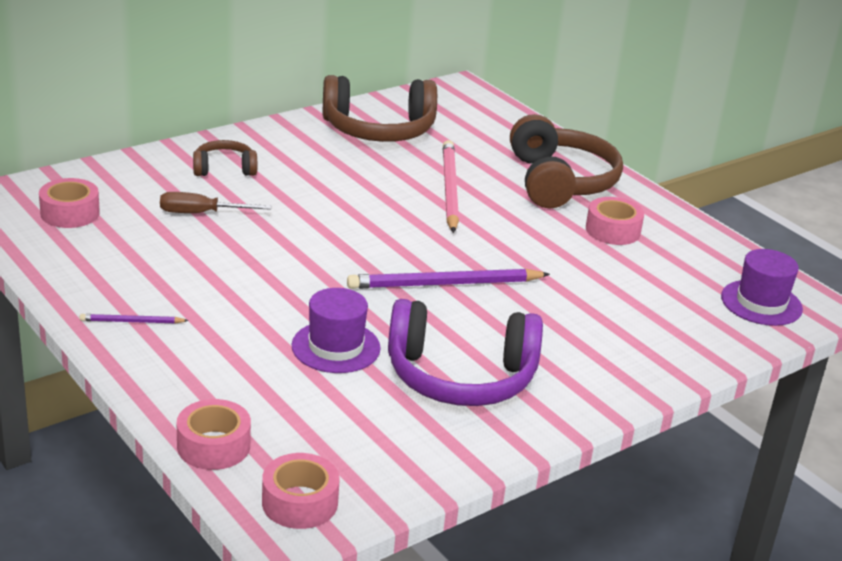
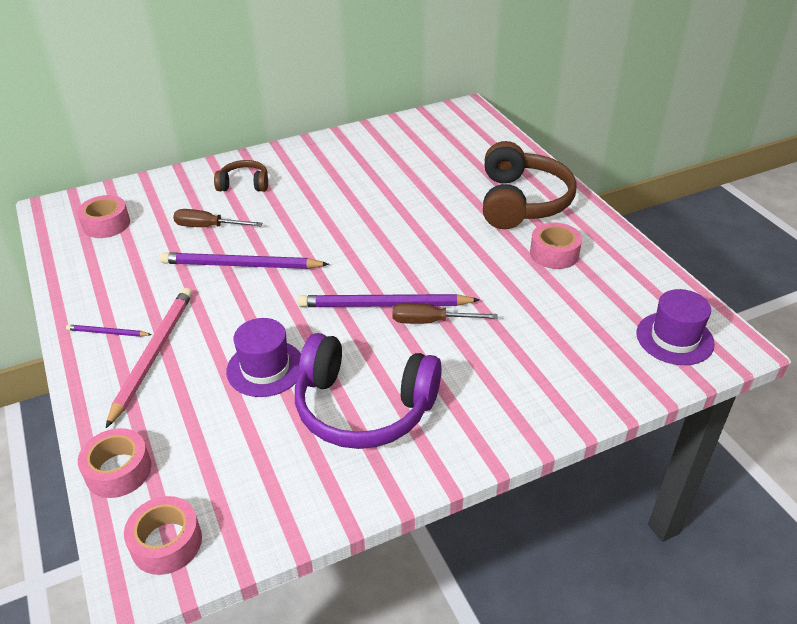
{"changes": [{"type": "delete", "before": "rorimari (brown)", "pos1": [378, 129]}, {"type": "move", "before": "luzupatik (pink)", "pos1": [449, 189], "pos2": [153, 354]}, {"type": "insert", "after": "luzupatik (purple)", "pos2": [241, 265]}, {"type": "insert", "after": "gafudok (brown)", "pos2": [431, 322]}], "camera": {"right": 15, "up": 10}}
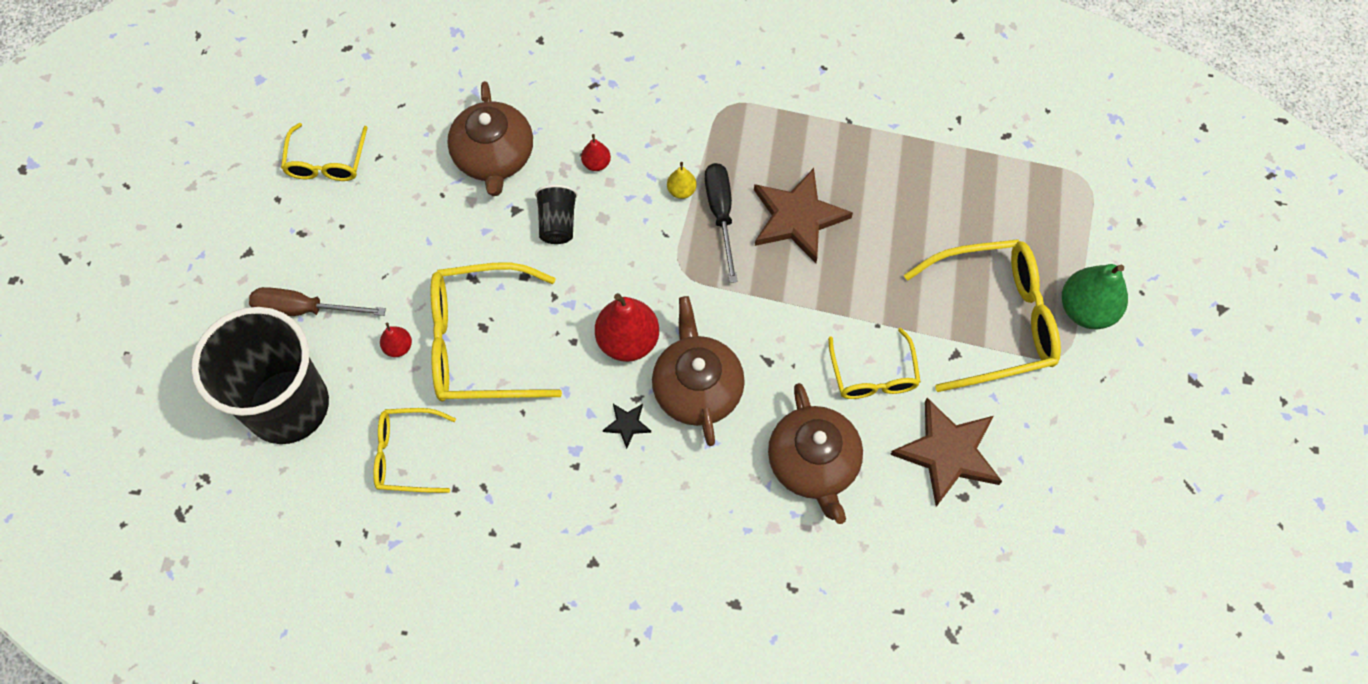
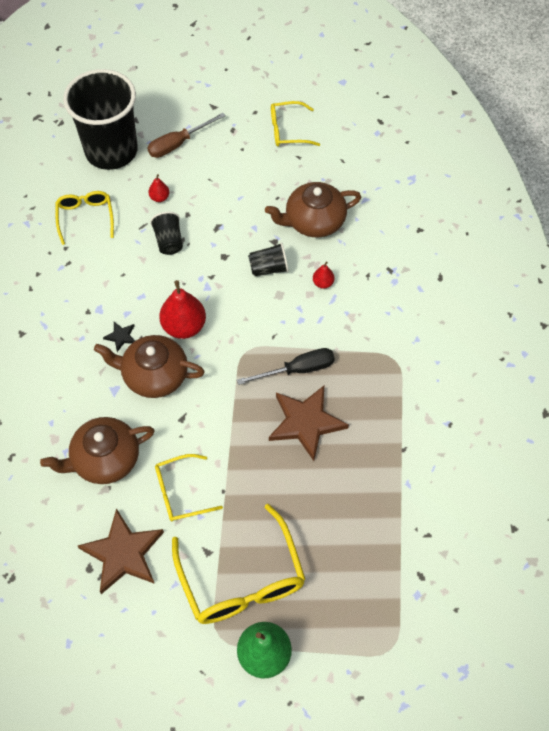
{"changes": [{"type": "rotate", "before": "gafudok (brown)", "pos1": [304, 309], "pos2": [178, 144], "turn": -120}, {"type": "replace", "before": "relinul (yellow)", "after": "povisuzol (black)", "pos1": [480, 343], "pos2": [169, 241]}, {"type": "rotate", "before": "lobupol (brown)", "pos1": [697, 388], "pos2": [154, 375], "turn": -150}, {"type": "delete", "before": "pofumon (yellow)", "pos1": [681, 190]}], "camera": {"right": 80, "up": -5}}
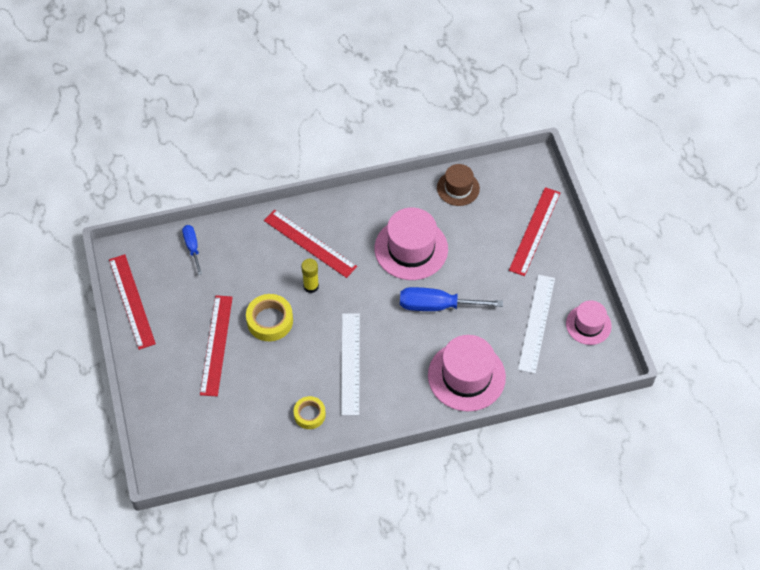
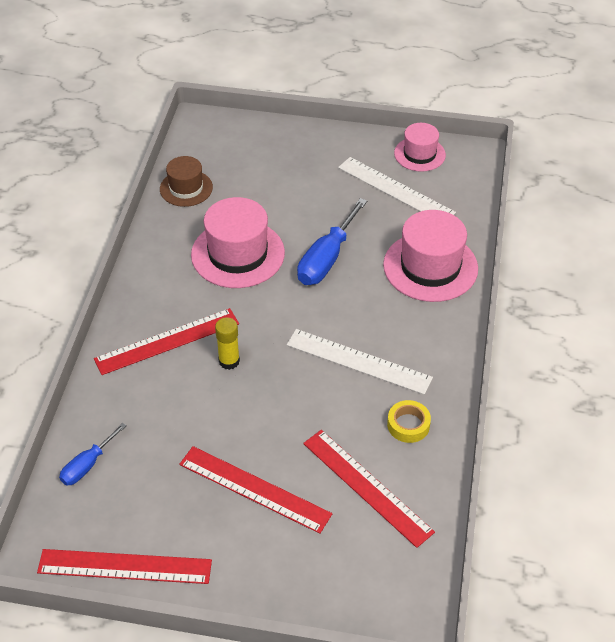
{"changes": [{"type": "rotate", "before": "gafudok (blue)", "pos1": [192, 247], "pos2": [87, 465], "turn": -60}, {"type": "delete", "before": "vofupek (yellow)", "pos1": [270, 321]}, {"type": "move", "before": "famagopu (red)", "pos1": [535, 231], "pos2": [367, 487]}], "camera": {"right": -65, "up": -10}}
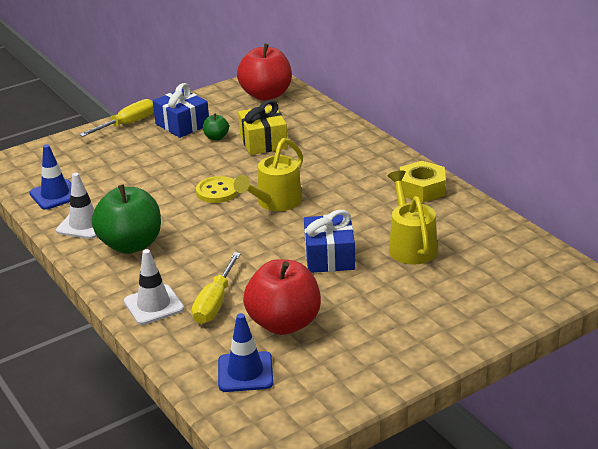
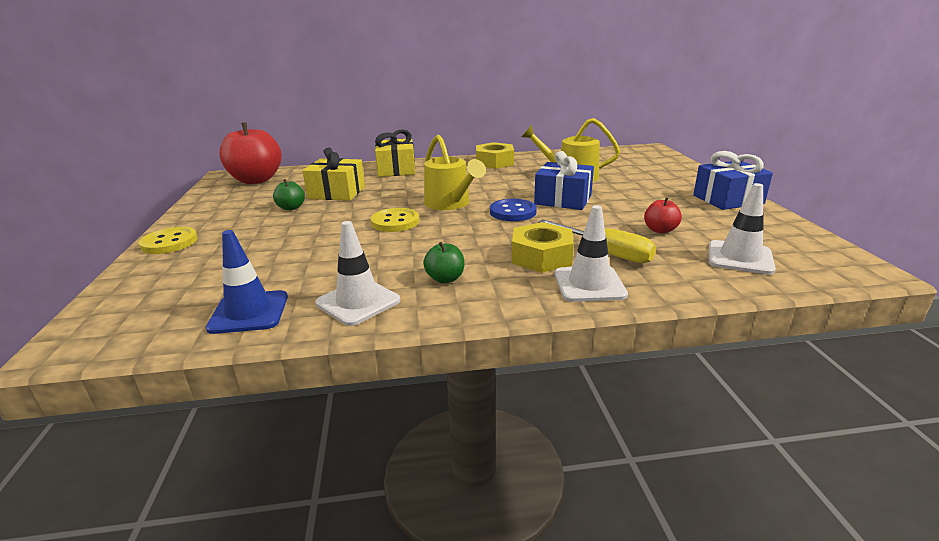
{"changes": [{"type": "replace", "before": "gafudok (yellow)", "after": "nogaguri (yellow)", "pos1": [127, 124], "pos2": [169, 242]}, {"type": "resize", "before": "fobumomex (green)", "pos1": [131, 245], "pos2": [445, 279], "scale": 0.45}, {"type": "move", "before": "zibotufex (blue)", "pos1": [182, 124], "pos2": [728, 199]}, {"type": "recolor", "before": "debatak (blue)", "after": "debatak (white)", "pos1": [245, 372], "pos2": [740, 258]}, {"type": "resize", "before": "fobumomex (red)", "pos1": [284, 323], "pos2": [660, 230], "scale": 0.45}, {"type": "insert", "after": "zibotufex (yellow)", "pos2": [396, 170]}, {"type": "insert", "after": "nogaguri (blue)", "pos2": [513, 212]}, {"type": "insert", "after": "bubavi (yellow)", "pos2": [541, 257]}], "camera": {"right": -65, "up": -5}}
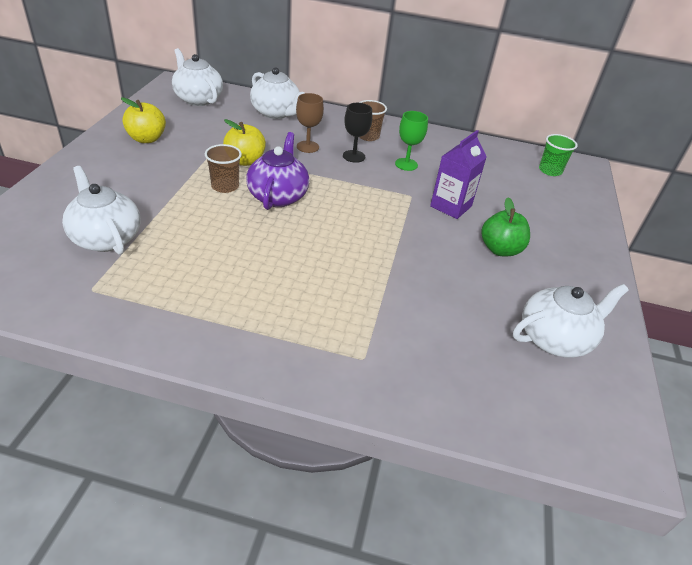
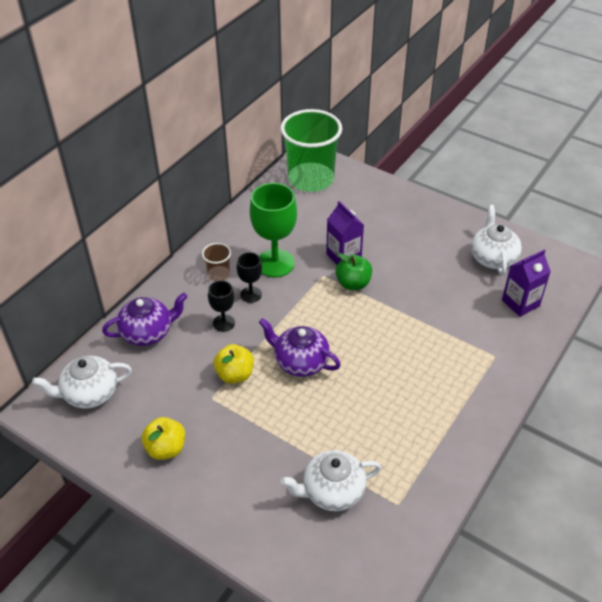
{"changes": [{"type": "delete", "before": "povisuzol (brown)", "pos1": [225, 186]}, {"type": "recolor", "before": "lobupol (white)", "after": "lobupol (purple)", "pos1": [276, 113], "pos2": [148, 332]}, {"type": "recolor", "before": "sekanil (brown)", "after": "sekanil (black)", "pos1": [307, 147], "pos2": [224, 323]}, {"type": "resize", "before": "sekanil (green)", "pos1": [406, 164], "pos2": [275, 263], "scale": 1.87}, {"type": "move", "before": "fobumomex (green)", "pos1": [500, 249], "pos2": [353, 283]}, {"type": "resize", "before": "povisuzol (green)", "pos1": [550, 170], "pos2": [311, 179], "scale": 2.3}, {"type": "insert", "after": "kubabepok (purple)", "pos2": [520, 303]}], "camera": {"right": -65, "up": 5}}
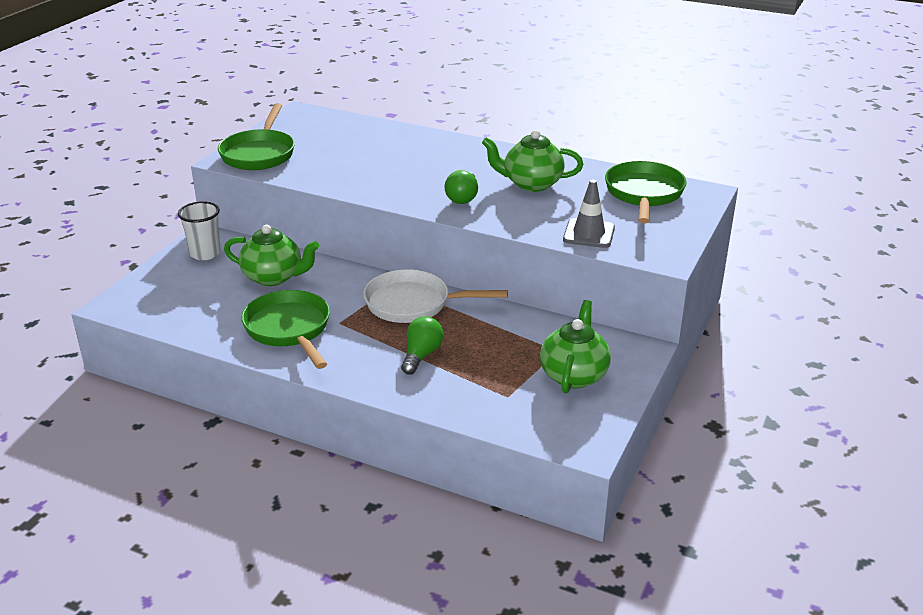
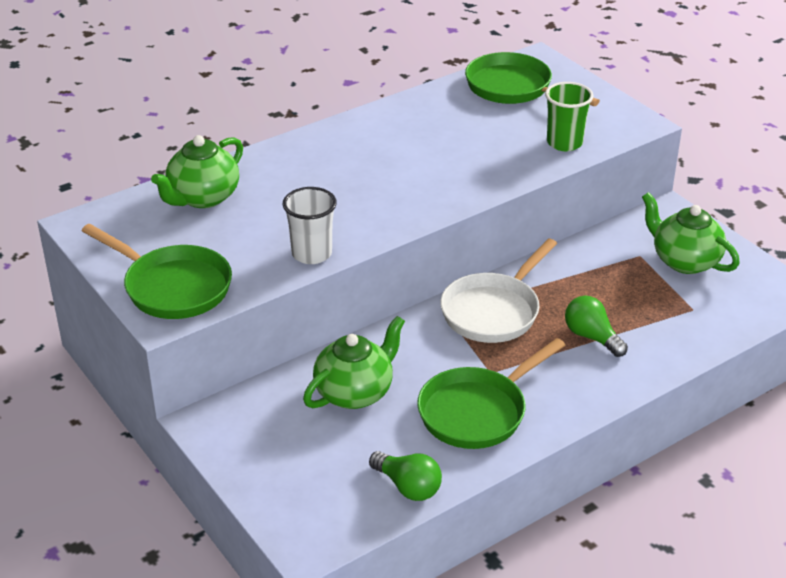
{"changes": [{"type": "move", "before": "povisuzol (white)", "pos1": [205, 253], "pos2": [312, 254]}, {"type": "rotate", "before": "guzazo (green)", "pos1": [289, 329], "pos2": [477, 412], "turn": -45}, {"type": "move", "before": "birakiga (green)", "pos1": [463, 197], "pos2": [408, 487]}, {"type": "move", "before": "lobupol (green)", "pos1": [531, 184], "pos2": [203, 197]}, {"type": "replace", "before": "debatak (grey)", "after": "povisuzol (green)", "pos1": [589, 234], "pos2": [564, 143]}], "camera": {"right": -60, "up": 5}}
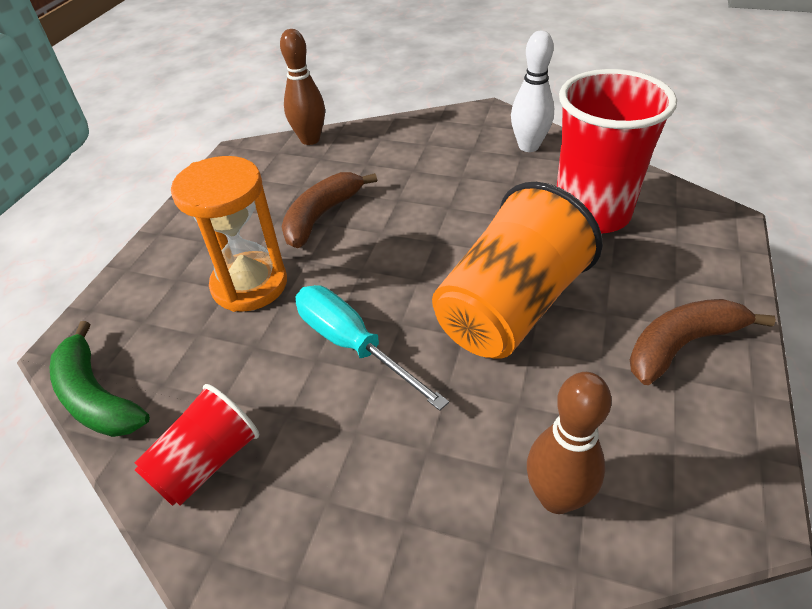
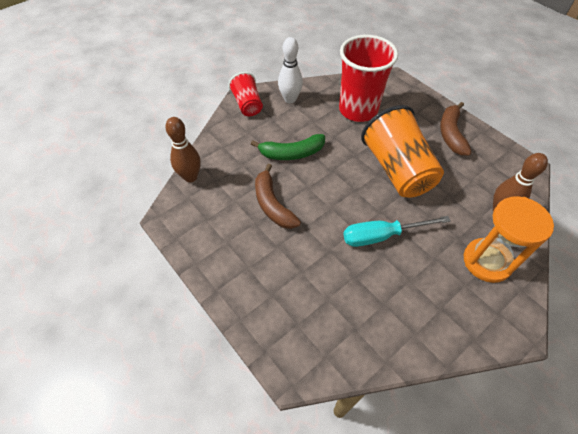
{"changes": [{"type": "move", "before": "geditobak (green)", "pos1": [96, 396], "pos2": [291, 153]}, {"type": "move", "before": "povisuzol (red)", "pos1": [206, 462], "pos2": [247, 105]}, {"type": "move", "before": "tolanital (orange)", "pos1": [249, 285], "pos2": [487, 261]}], "camera": {"right": -60, "up": 10}}
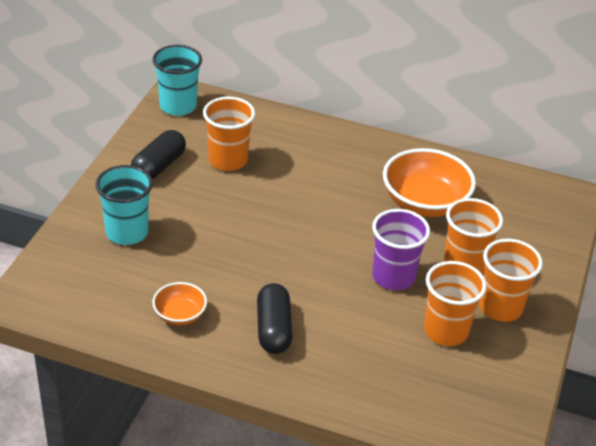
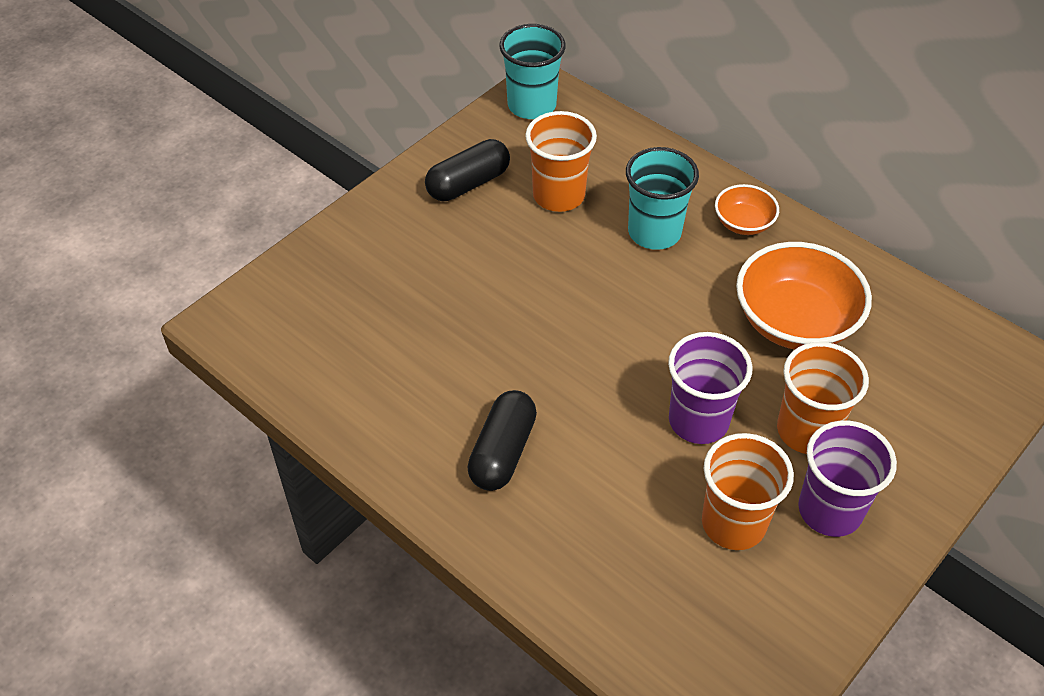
{"changes": [{"type": "move", "before": "povisuzol (turquoise)", "pos1": [127, 232], "pos2": [654, 232]}, {"type": "move", "before": "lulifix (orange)", "pos1": [180, 315], "pos2": [743, 223]}, {"type": "recolor", "before": "povisuzol (orange)", "after": "povisuzol (purple)", "pos1": [500, 307], "pos2": [830, 510]}], "camera": {"right": 25, "up": 10}}
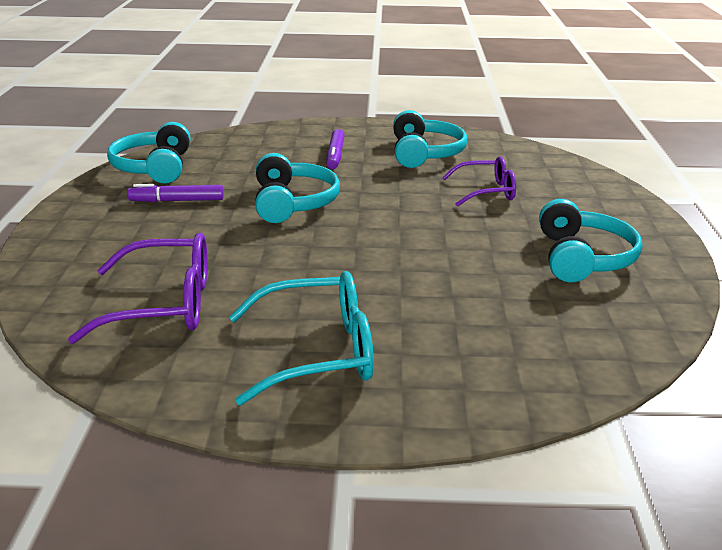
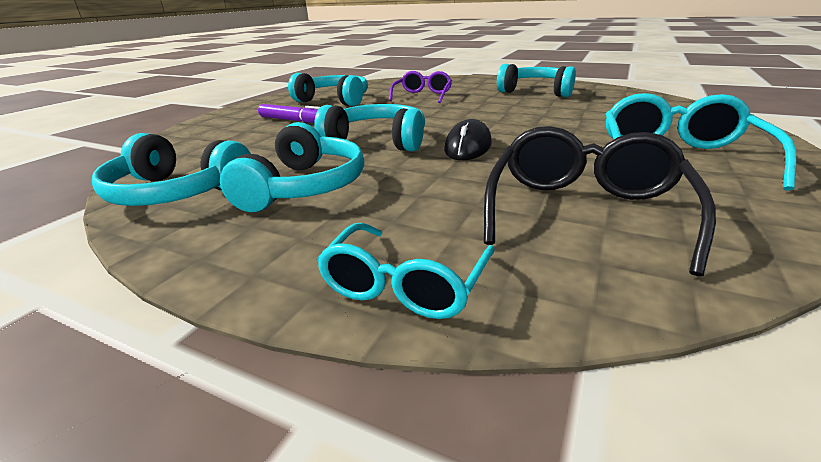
{"changes": [{"type": "recolor", "before": "relinul (purple)", "after": "relinul (black)", "pos1": [165, 305], "pos2": [584, 211]}, {"type": "replace", "before": "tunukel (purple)", "after": "rorimari (turquoise)", "pos1": [177, 201], "pos2": [304, 187]}, {"type": "insert", "after": "relinul (turquoise)", "pos2": [405, 285]}, {"type": "insert", "after": "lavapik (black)", "pos2": [468, 146]}], "camera": {"right": -65, "up": 0}}
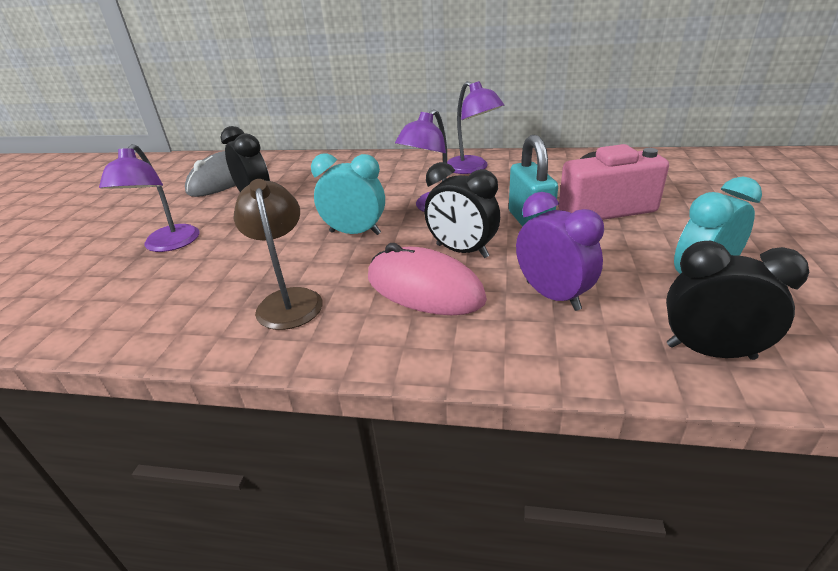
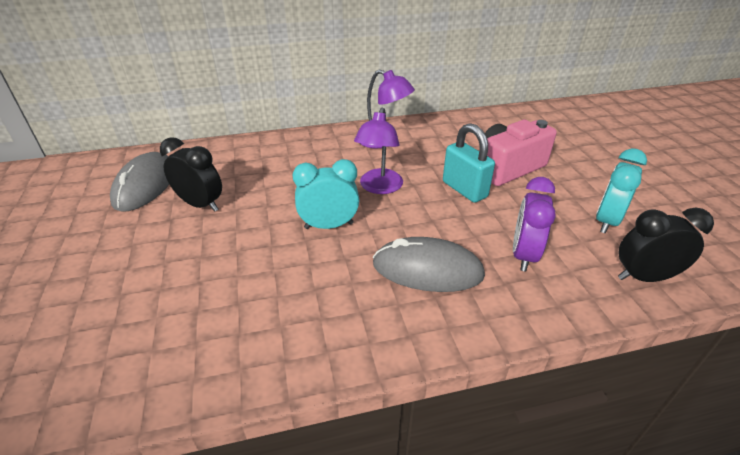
{"changes": [{"type": "delete", "before": "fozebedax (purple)", "pos1": [167, 245]}, {"type": "delete", "before": "fozebedax (brown)", "pos1": [288, 300]}, {"type": "recolor", "before": "lavapik (pink)", "after": "lavapik (grey)", "pos1": [424, 288], "pos2": [427, 270]}, {"type": "delete", "before": "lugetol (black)", "pos1": [462, 251]}, {"type": "rotate", "before": "lugetol (purple)", "pos1": [552, 295], "pos2": [523, 255], "turn": -105}], "camera": {"right": -25, "up": 5}}
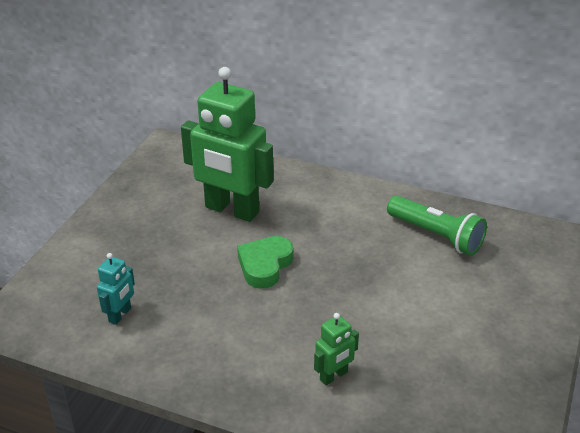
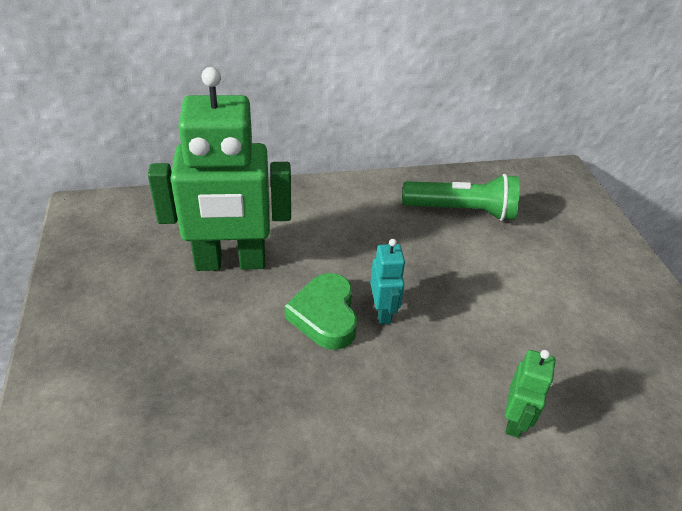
{"changes": [{"type": "move", "before": "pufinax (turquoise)", "pos1": [120, 315], "pos2": [383, 311]}], "camera": {"right": -35, "up": 5}}
